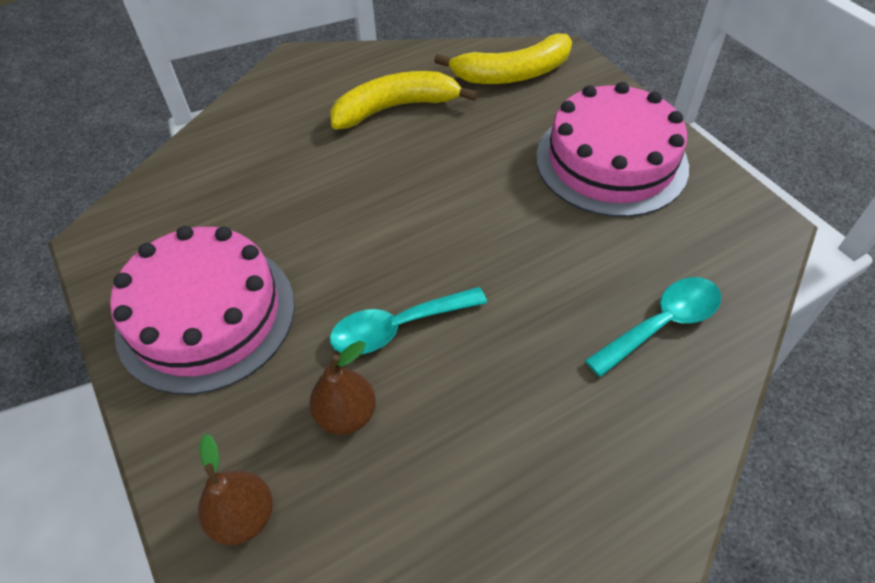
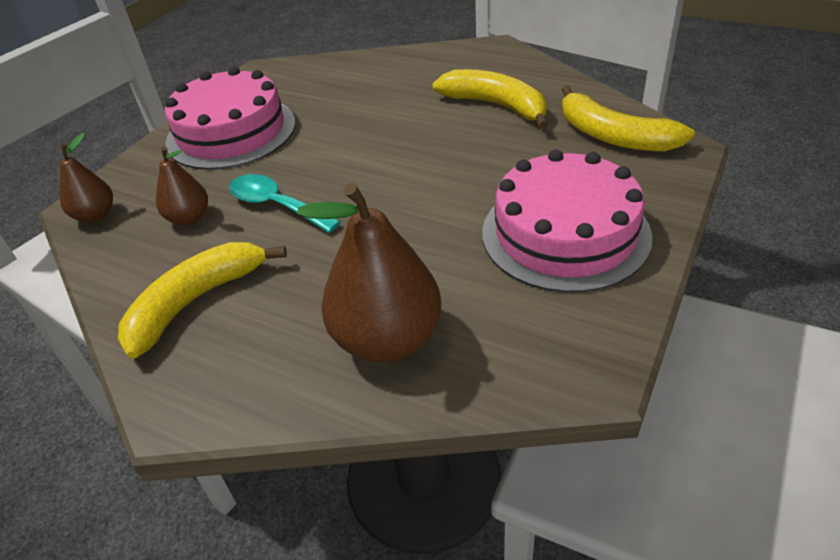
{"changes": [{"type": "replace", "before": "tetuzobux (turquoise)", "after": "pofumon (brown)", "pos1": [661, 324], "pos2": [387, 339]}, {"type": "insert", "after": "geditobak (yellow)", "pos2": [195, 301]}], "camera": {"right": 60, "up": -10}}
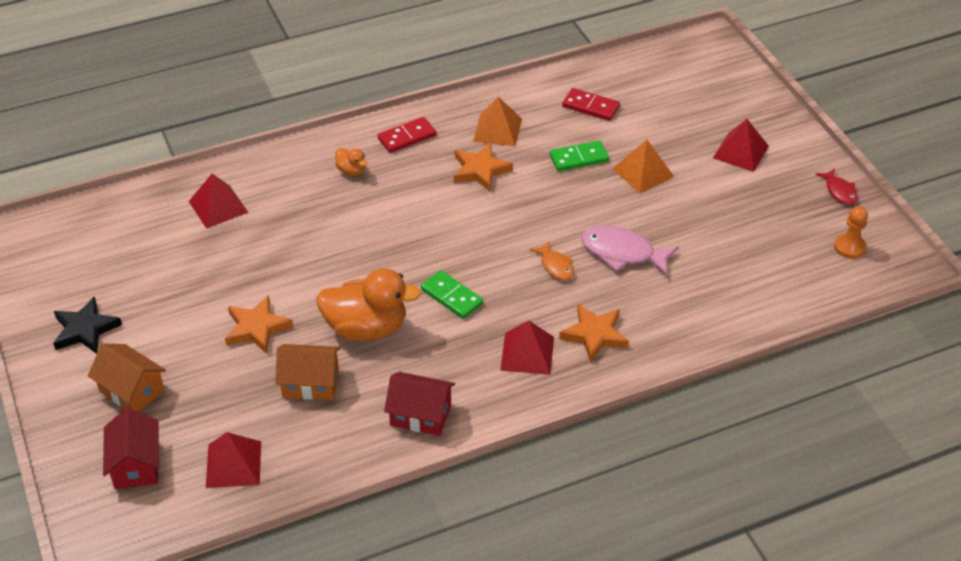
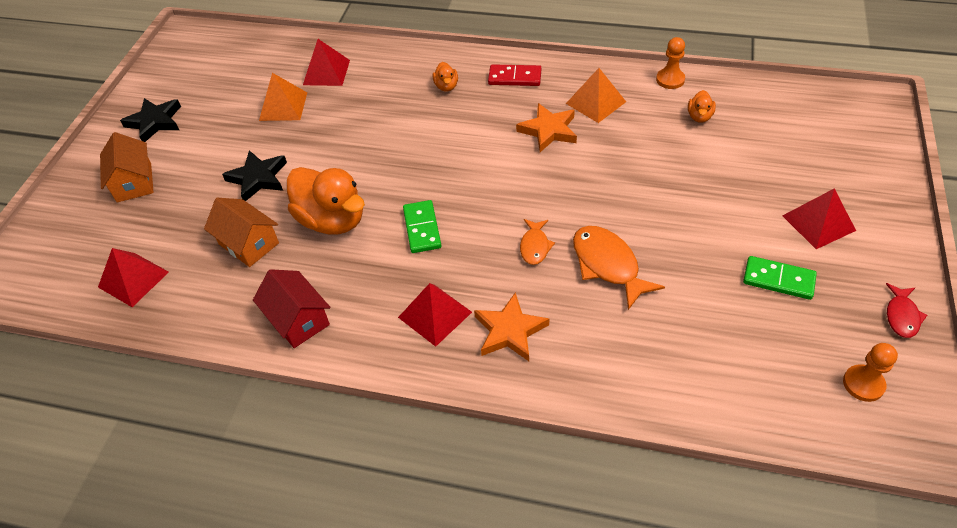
{"changes": [{"type": "delete", "before": "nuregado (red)", "pos1": [136, 464]}, {"type": "recolor", "before": "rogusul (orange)", "after": "rogusul (black)", "pos1": [257, 328], "pos2": [258, 178]}, {"type": "move", "before": "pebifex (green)", "pos1": [579, 158], "pos2": [778, 280]}, {"type": "replace", "before": "pebifex (red)", "after": "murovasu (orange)", "pos1": [590, 107], "pos2": [699, 116]}, {"type": "recolor", "before": "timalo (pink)", "after": "timalo (orange)", "pos1": [622, 253], "pos2": [608, 265]}, {"type": "move", "before": "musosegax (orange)", "pos1": [643, 172], "pos2": [283, 106]}, {"type": "insert", "after": "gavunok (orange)", "pos2": [670, 80]}], "camera": {"right": 40, "up": 5}}
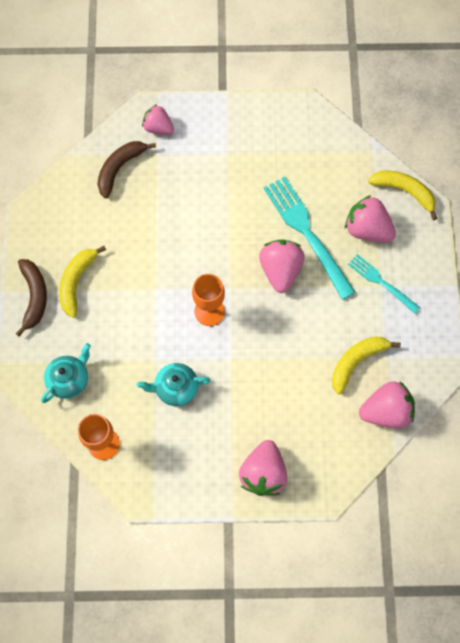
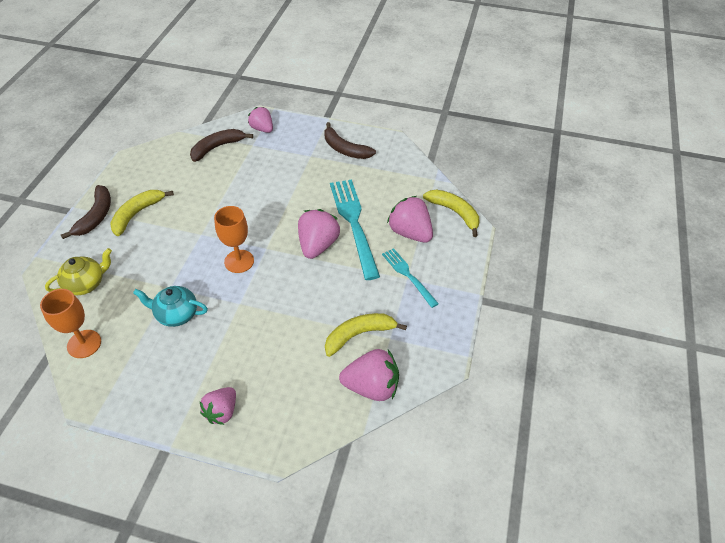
{"changes": [{"type": "recolor", "before": "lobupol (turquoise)", "after": "lobupol (yellow)", "pos1": [69, 379], "pos2": [86, 284]}, {"type": "resize", "before": "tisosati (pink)", "pos1": [263, 473], "pos2": [222, 411], "scale": 0.66}, {"type": "insert", "after": "geditobak (brown)", "pos2": [345, 149]}], "camera": {"right": 15, "up": -20}}
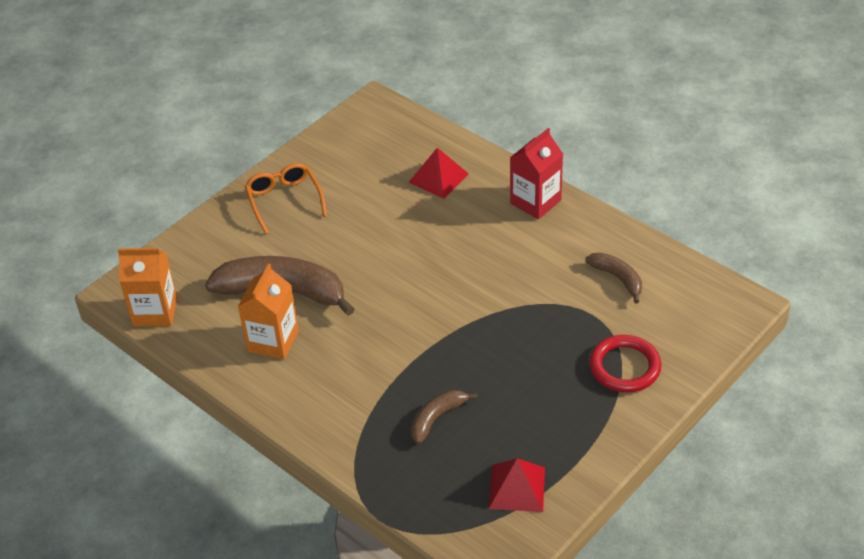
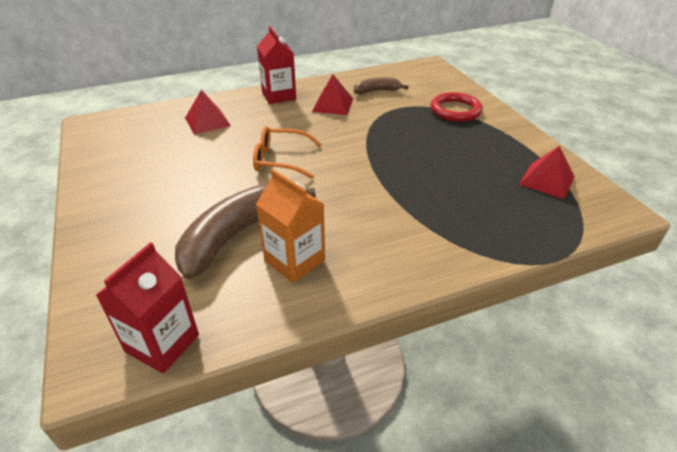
{"changes": [{"type": "recolor", "before": "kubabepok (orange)", "after": "kubabepok (red)", "pos1": [155, 311], "pos2": [162, 343]}, {"type": "move", "before": "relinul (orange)", "pos1": [284, 201], "pos2": [281, 160]}, {"type": "delete", "before": "geditobak (brown)", "pos1": [437, 418]}, {"type": "insert", "after": "musosegax (red)", "pos2": [333, 105]}], "camera": {"right": -65, "up": -5}}
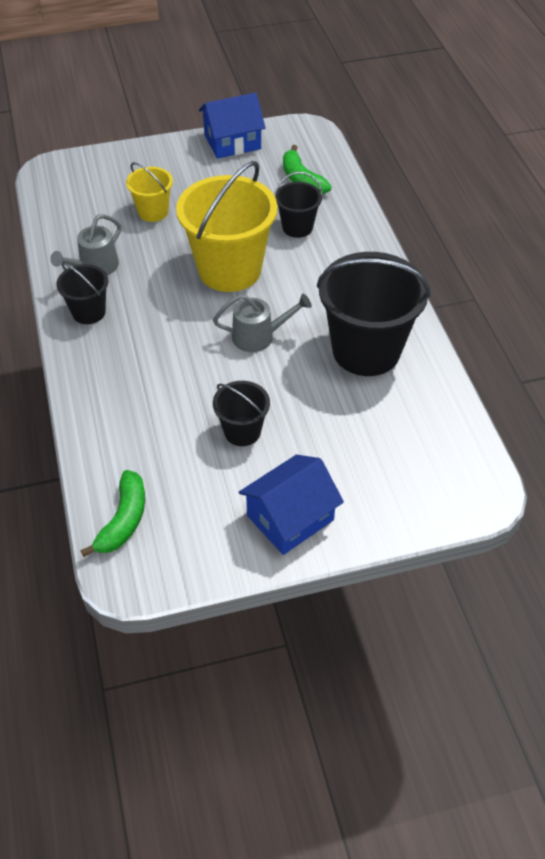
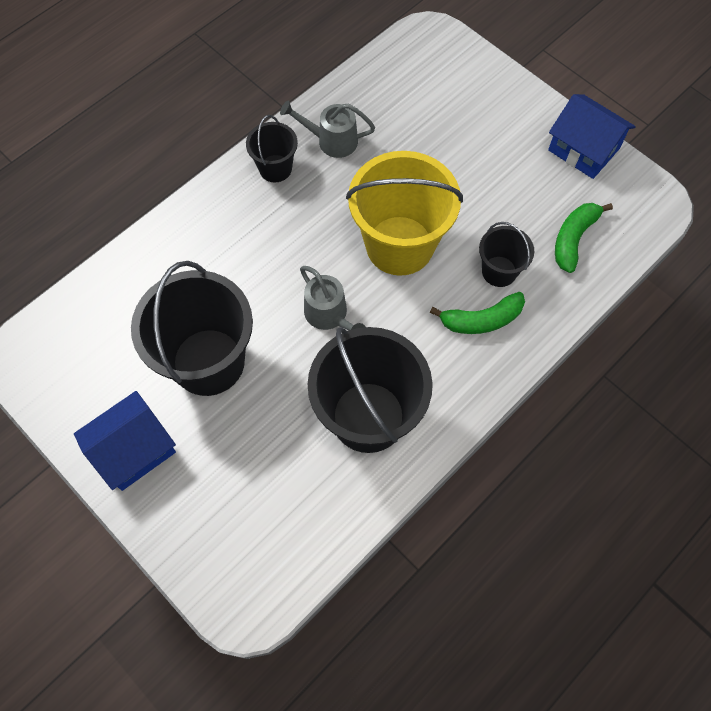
{"changes": [{"type": "move", "before": "geditobak (green)", "pos1": [123, 520], "pos2": [481, 320]}, {"type": "delete", "before": "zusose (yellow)", "pos1": [153, 212]}, {"type": "resize", "before": "zusose (black)", "pos1": [242, 431], "pos2": [208, 362], "scale": 1.98}, {"type": "rotate", "before": "nuregado (blue)", "pos1": [290, 518], "pos2": [134, 450], "turn": -60}], "camera": {"right": 60, "up": 15}}
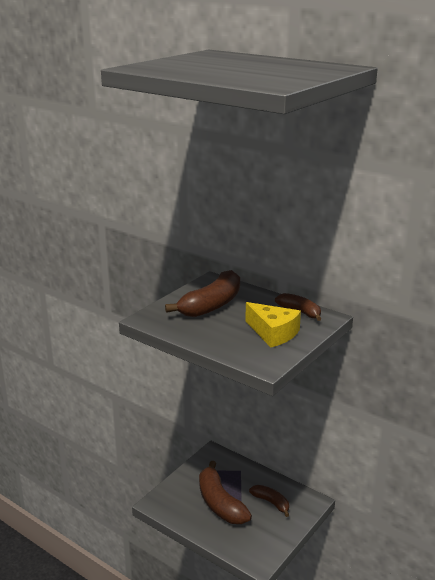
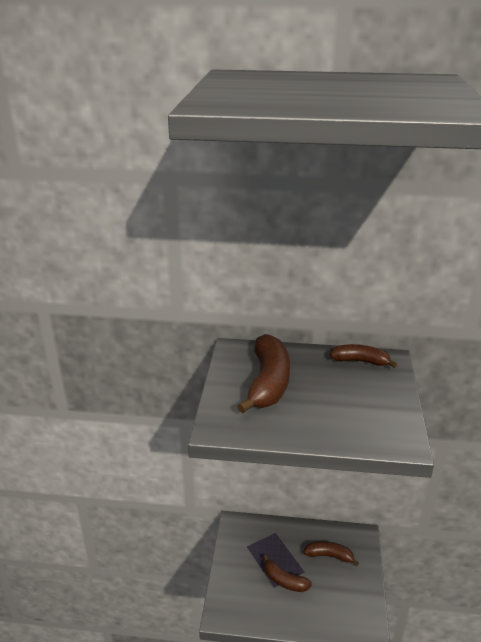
{"changes": [{"type": "resize", "before": "geditobak (brown)", "pos1": [220, 503], "pos2": [284, 580], "scale": 0.57}, {"type": "delete", "before": "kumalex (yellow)", "pos1": [273, 333]}], "camera": {"right": -30, "up": 5}}
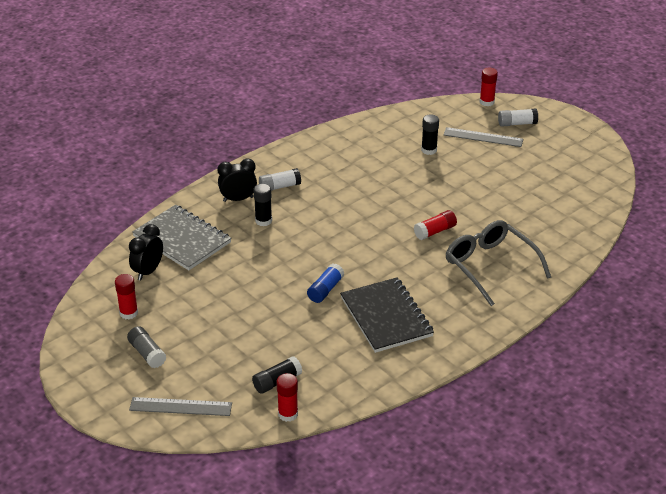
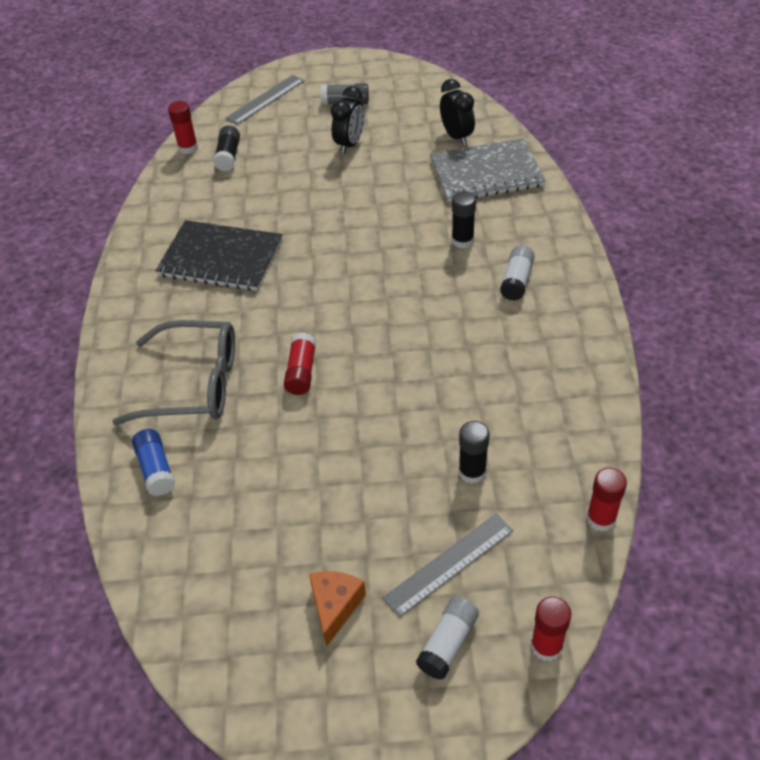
{"changes": [{"type": "move", "before": "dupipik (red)", "pos1": [129, 313], "pos2": [601, 518]}, {"type": "move", "before": "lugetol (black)", "pos1": [238, 199], "pos2": [350, 144]}, {"type": "move", "before": "dupipik (blue)", "pos1": [325, 290], "pos2": [156, 469]}, {"type": "insert", "after": "kumalex (orange)", "pos2": [335, 607]}], "camera": {"right": 130, "up": 10}}
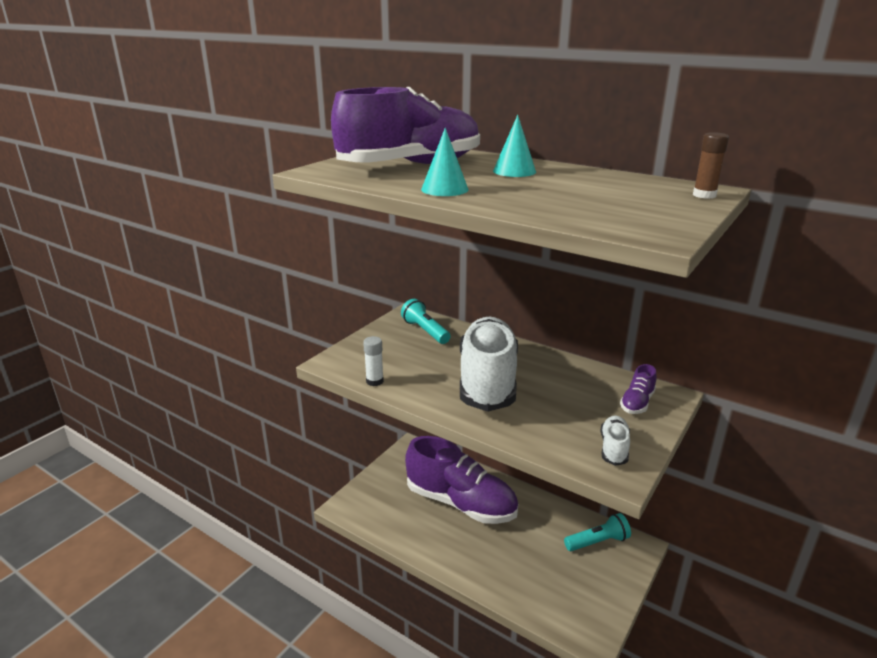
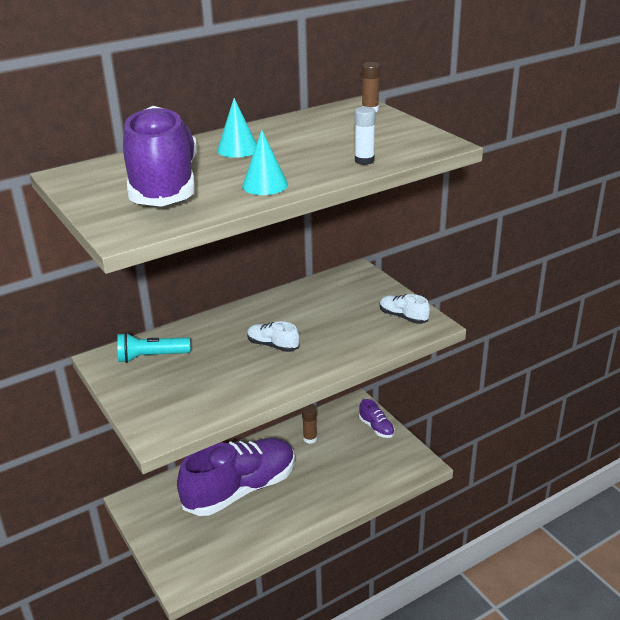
{"changes": [{"type": "move", "before": "dupipik (white)", "pos1": [374, 381], "pos2": [364, 161]}, {"type": "resize", "before": "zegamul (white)", "pos1": [487, 381], "pos2": [273, 345], "scale": 0.41}, {"type": "delete", "before": "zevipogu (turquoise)", "pos1": [598, 542]}, {"type": "move", "before": "zegamul (purple)", "pos1": [637, 403], "pos2": [376, 428]}, {"type": "insert", "after": "dupipik (brown)", "pos2": [310, 438]}], "camera": {"right": -65, "up": 5}}
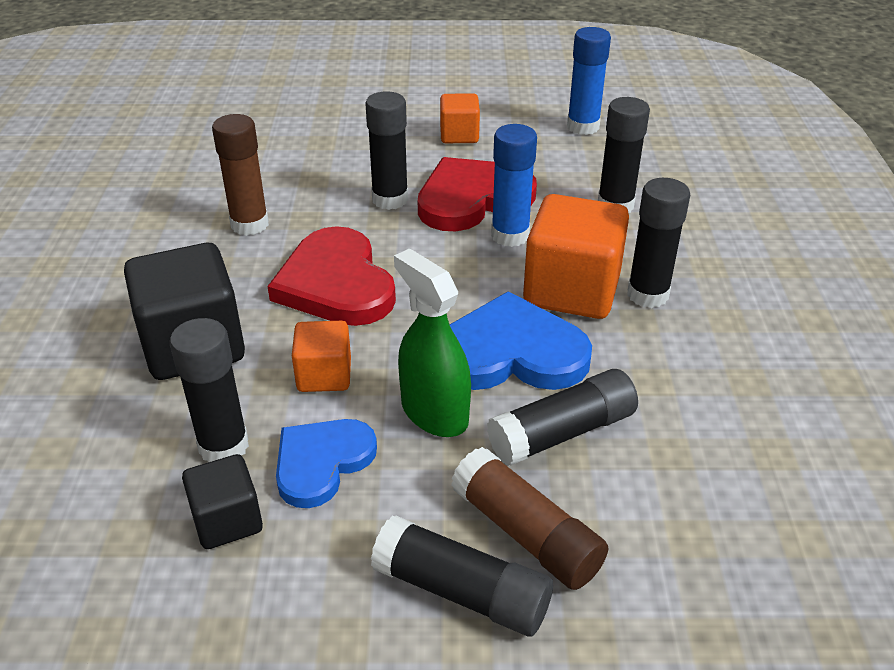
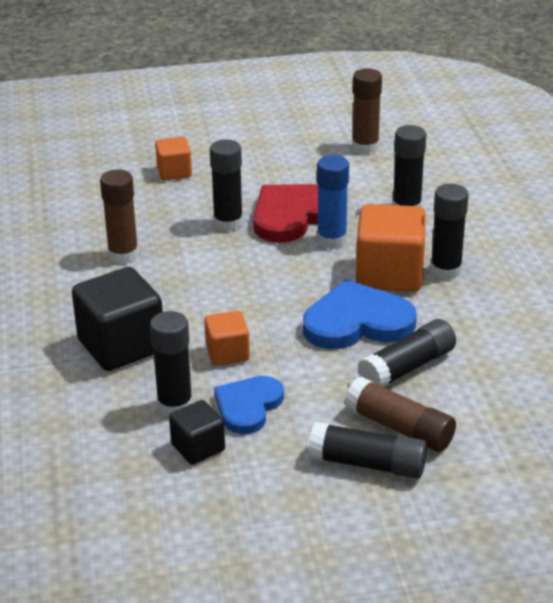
{"changes": [{"type": "delete", "before": "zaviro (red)", "pos1": [336, 283]}, {"type": "delete", "before": "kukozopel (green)", "pos1": [434, 413]}, {"type": "move", "before": "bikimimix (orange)", "pos1": [459, 135], "pos2": [174, 172]}, {"type": "recolor", "before": "dupipik (blue)", "after": "dupipik (brown)", "pos1": [583, 127], "pos2": [365, 147]}], "camera": {"right": -10, "up": -5}}
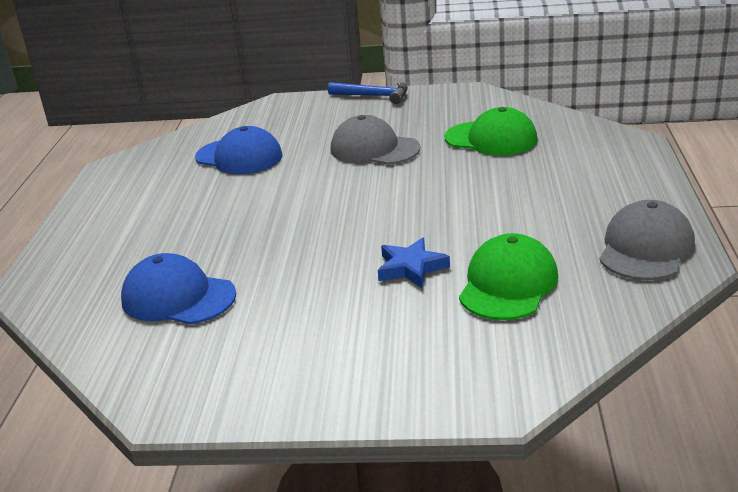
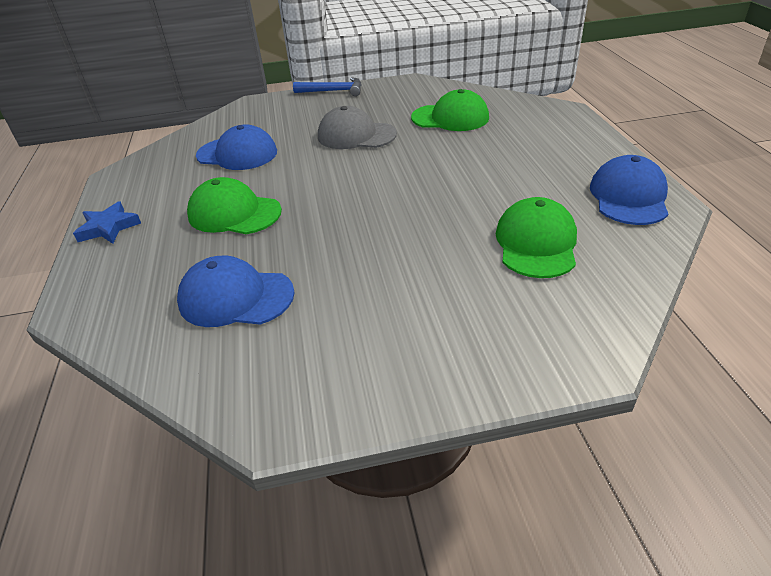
{"changes": [{"type": "move", "before": "rogusul (blue)", "pos1": [411, 267], "pos2": [108, 227]}, {"type": "recolor", "before": "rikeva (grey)", "after": "rikeva (blue)", "pos1": [646, 248], "pos2": [628, 196]}, {"type": "insert", "after": "rikeva (green)", "pos2": [234, 213]}], "camera": {"right": -15, "up": 10}}
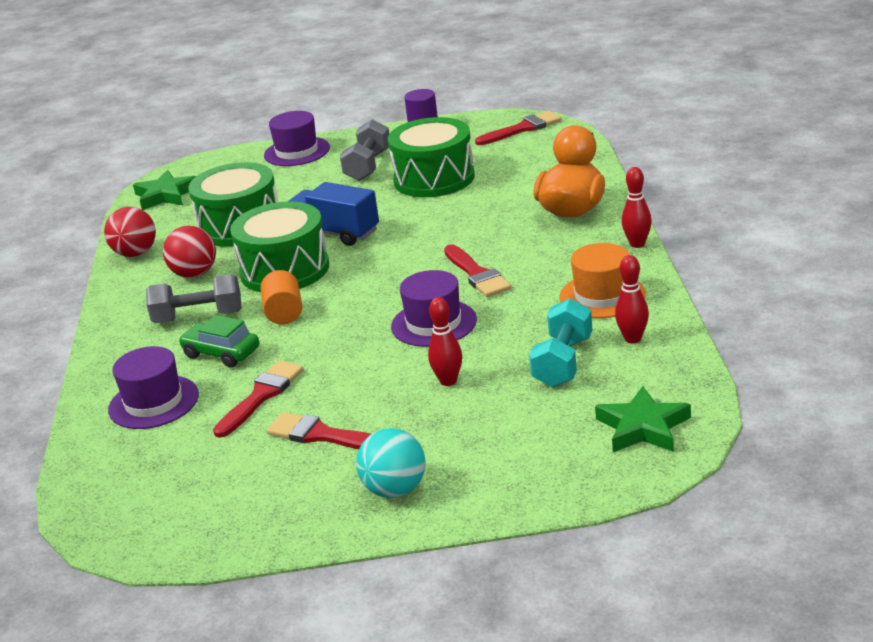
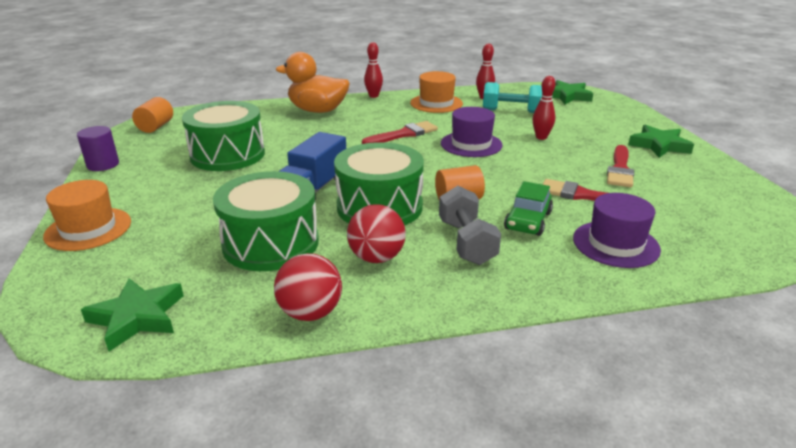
{"changes": [{"type": "recolor", "before": "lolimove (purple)", "after": "lolimove (orange)", "pos1": [297, 152], "pos2": [88, 229]}, {"type": "delete", "before": "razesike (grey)", "pos1": [368, 166]}, {"type": "replace", "before": "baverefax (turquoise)", "after": "rogusul (green)", "pos1": [395, 490], "pos2": [659, 145]}, {"type": "replace", "before": "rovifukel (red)", "after": "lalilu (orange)", "pos1": [522, 129], "pos2": [156, 127]}], "camera": {"right": -100, "up": 0}}
